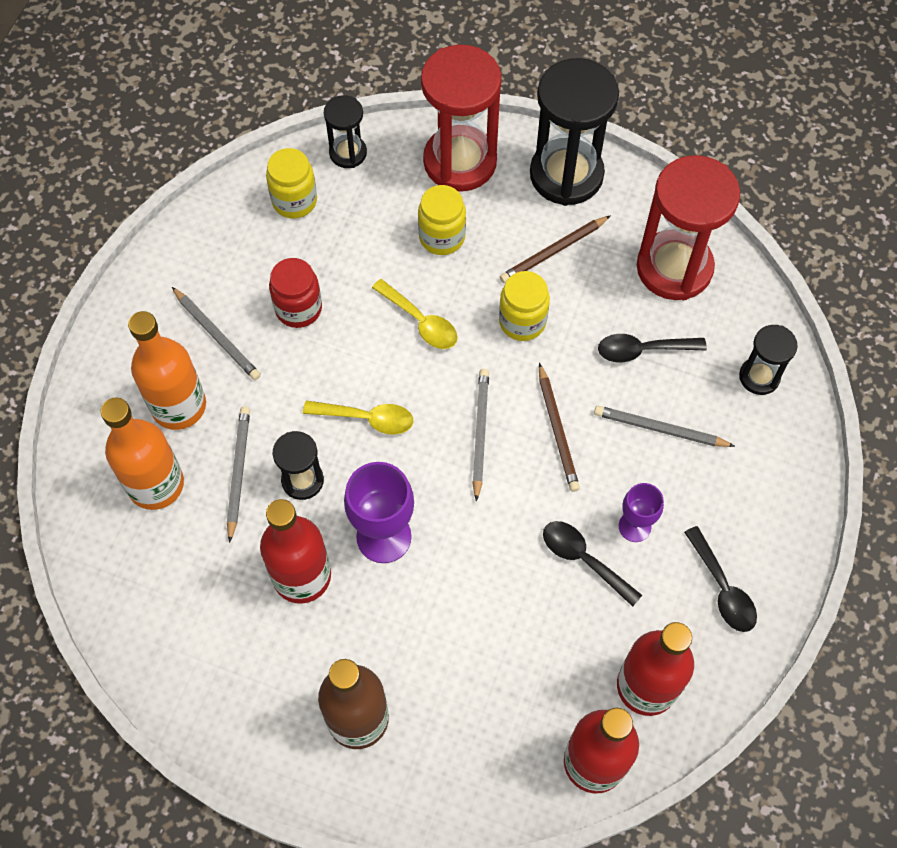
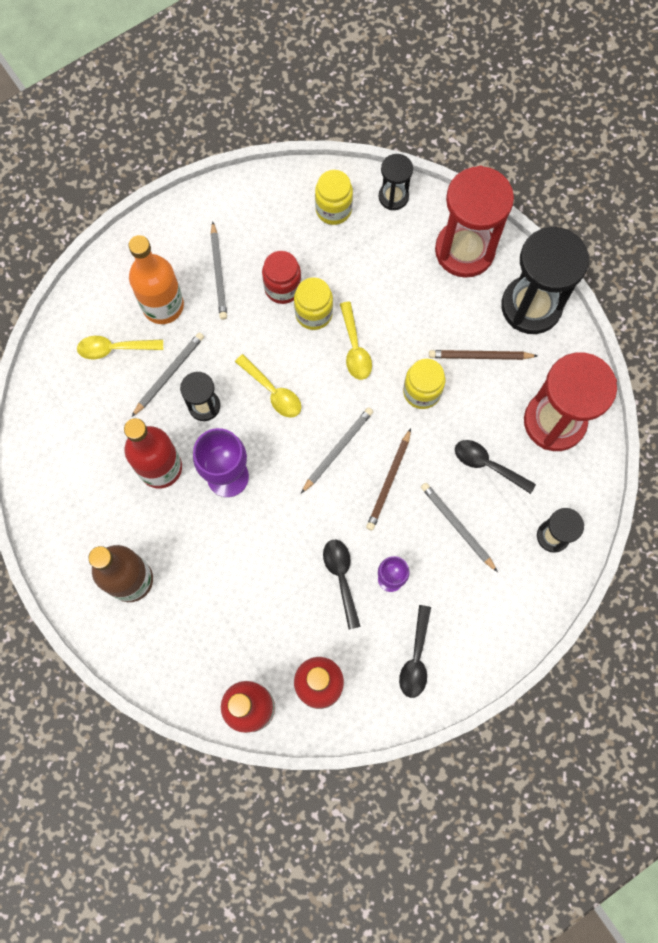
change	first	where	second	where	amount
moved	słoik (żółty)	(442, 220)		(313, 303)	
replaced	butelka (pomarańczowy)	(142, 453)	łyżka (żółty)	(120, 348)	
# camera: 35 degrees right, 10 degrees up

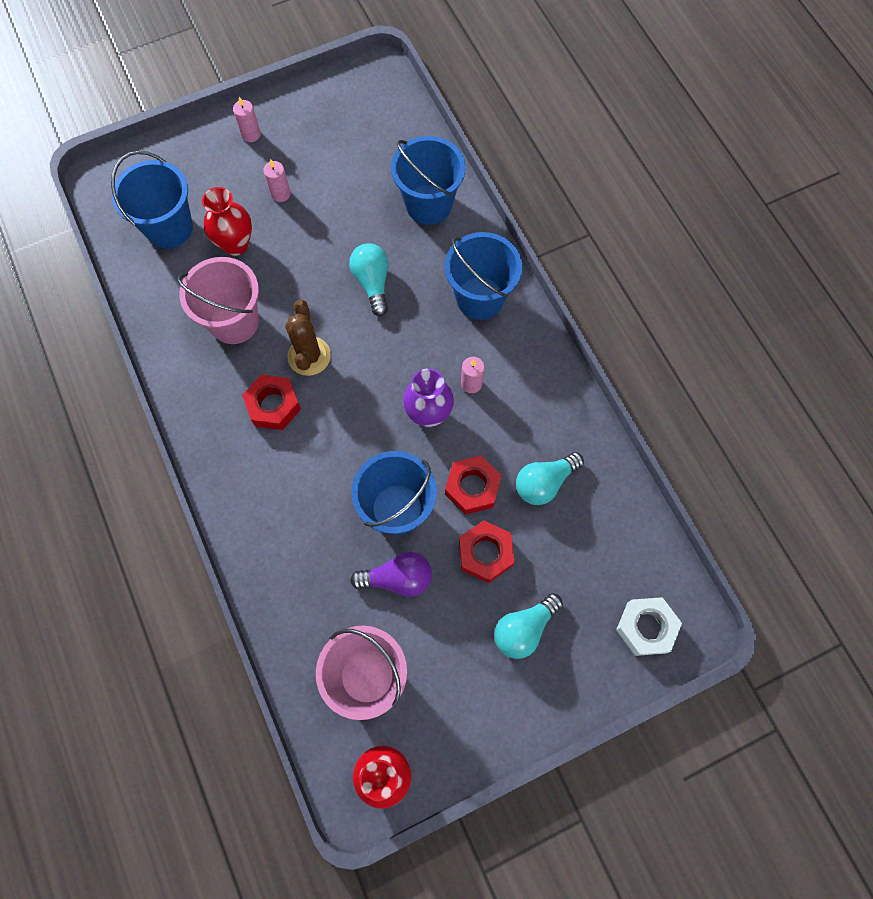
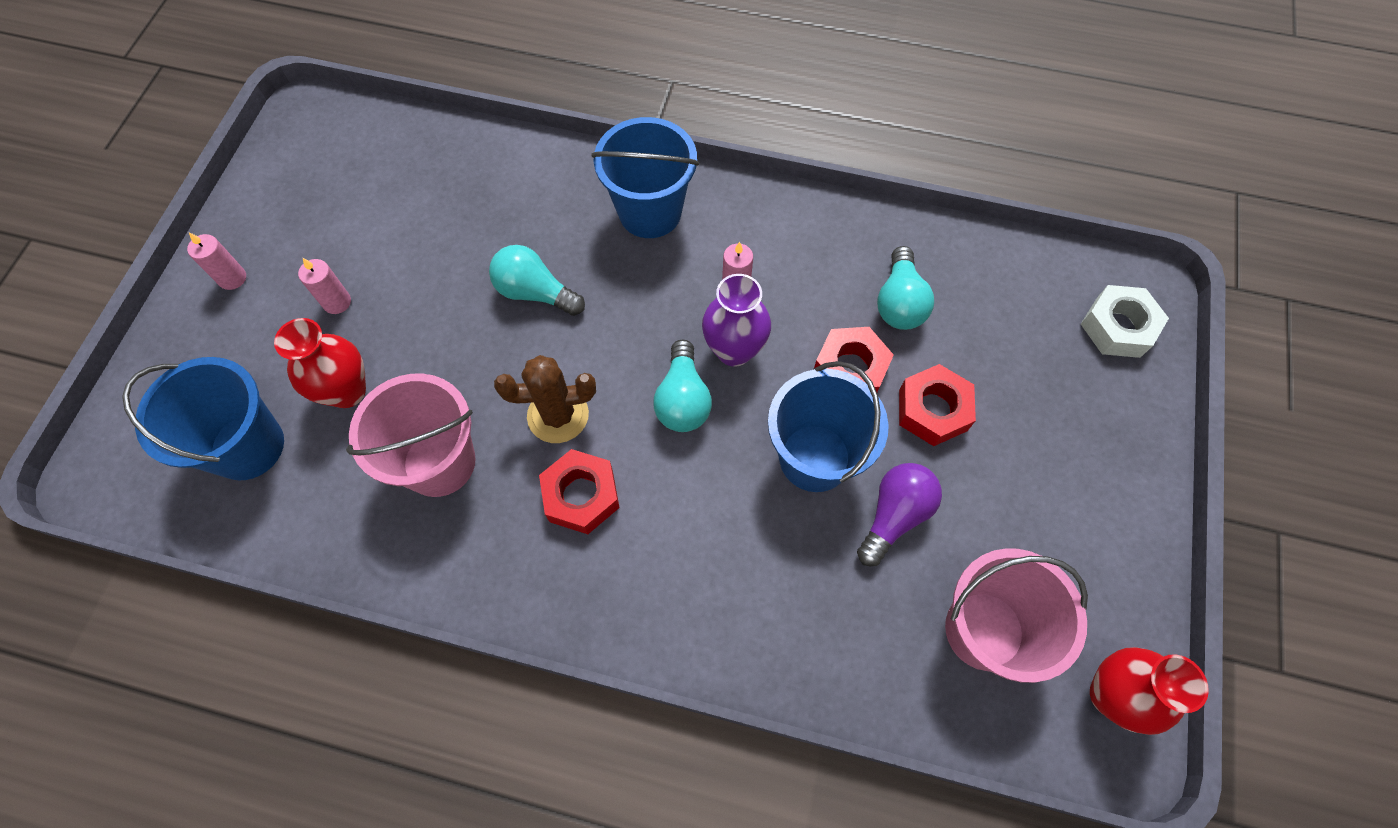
change	first	where	second	where	amount
removed	wiadro (niebieski)	(428, 180)			
turned	kaktus (brązowy)	(308, 338)		(545, 399)	45 degrees counterclockwise
moved	żarówka (turkusowy)	(528, 626)		(682, 386)	
# camera: 50 degrees left, 5 degrees down

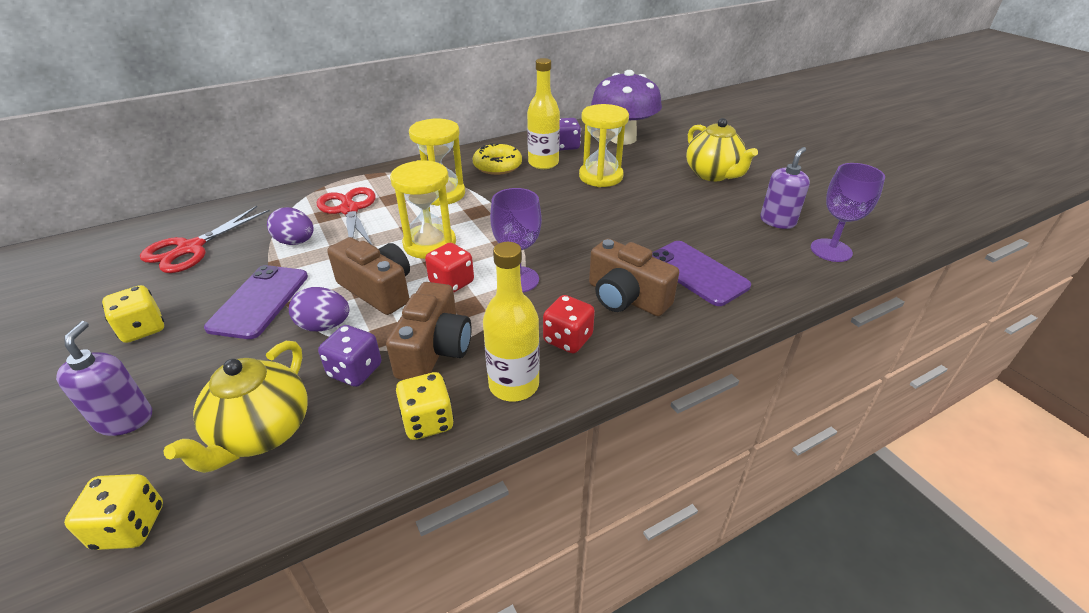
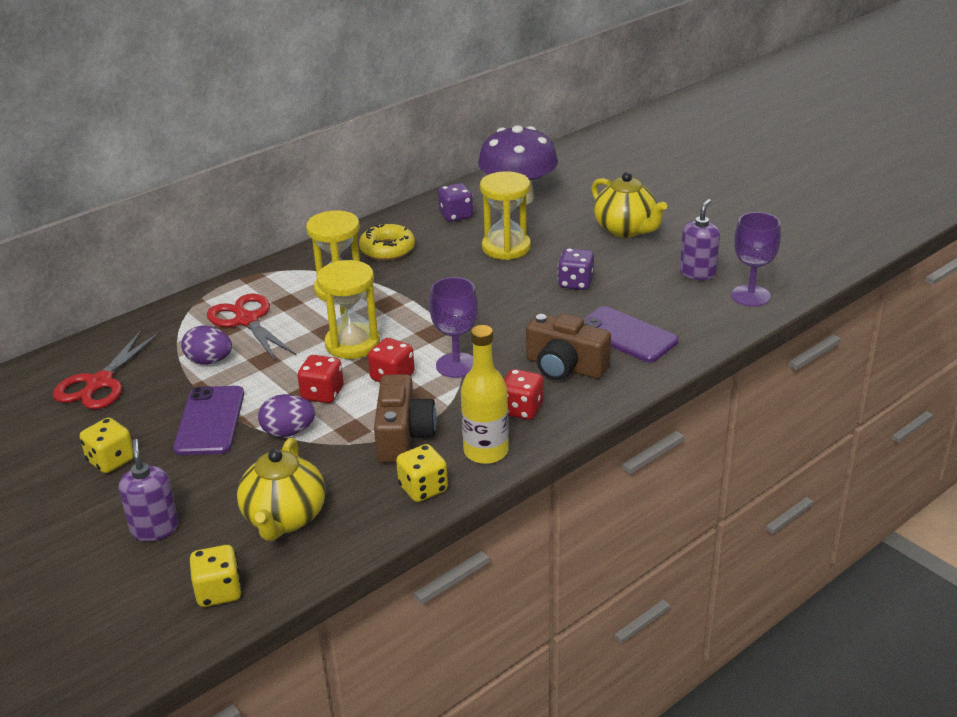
change	first	where	second	where	amount
removed	butelka (żółty)	(543, 113)			
replaced	aparat fotograficzny (brązowy)	(368, 276)	kostka do gry (czerwony)	(320, 379)	
moved	kostka do gry (fioletowy)	(349, 356)		(576, 269)	
# camera: 10 degrees left, 5 degrees down

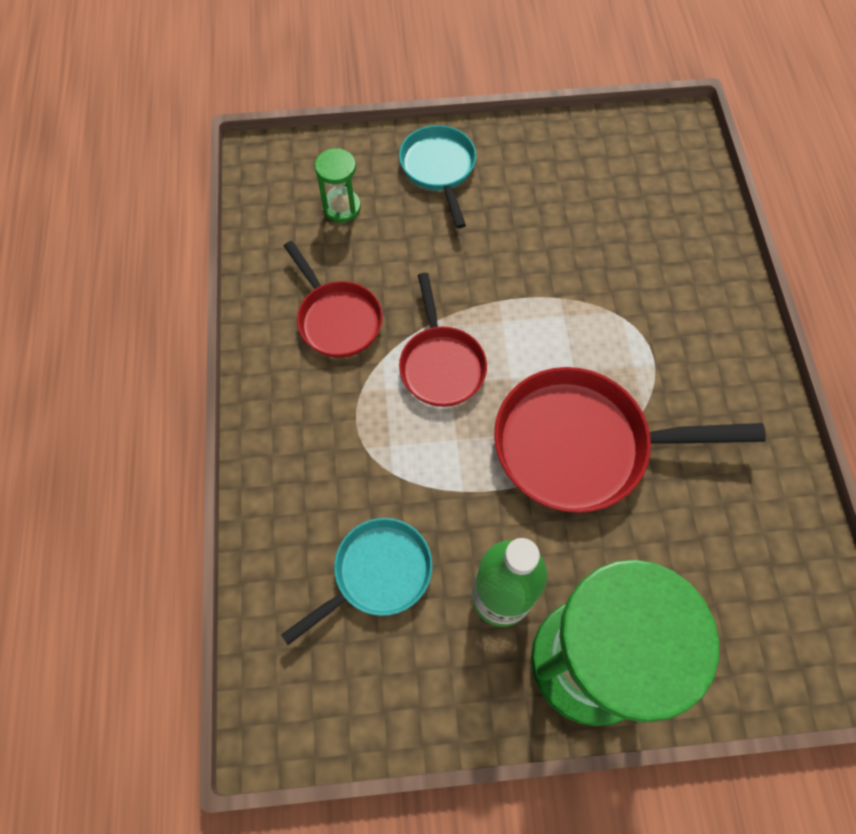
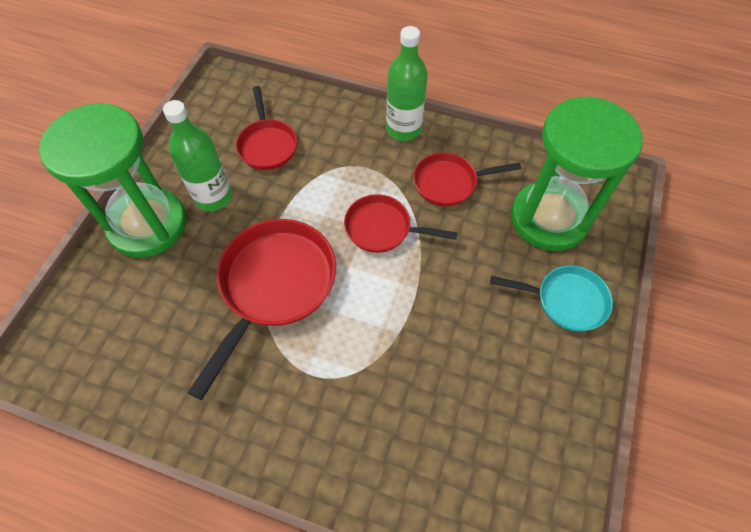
change	first	where	second	where	amount
resized	klepsydra (zielony)	(338, 185)		(577, 173)	x2.45
recoloured	patelnia (turkusowy)	(356, 581)	patelnia (czerwony)	(266, 128)	
added			butelka (zielony)	(407, 83)	
# camera: 115 degrees right, 5 degrees down

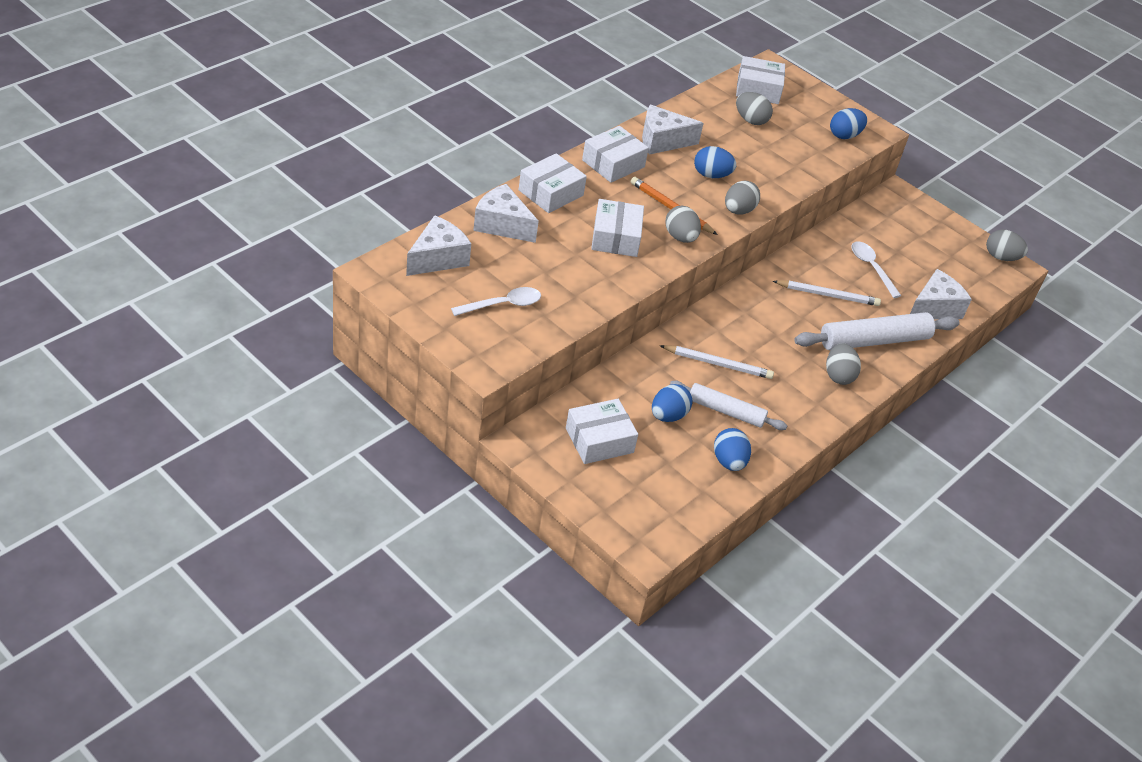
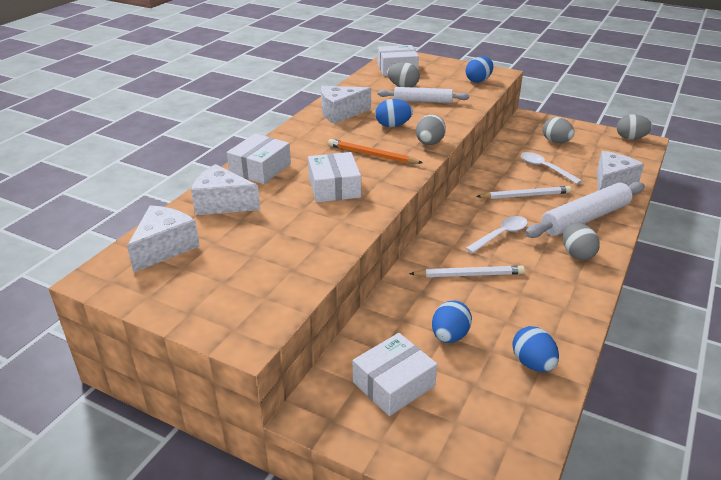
change	first	where	second	where	amount
removed	pudełko (biały)	(615, 154)			
moved	jajko (szary)	(683, 224)		(558, 130)	
moved	łyżka (biały)	(496, 301)		(497, 234)	
moved	wałek do ciasta (biały)	(728, 405)		(423, 95)	
# camera: 10 degrees left, 10 degrees down

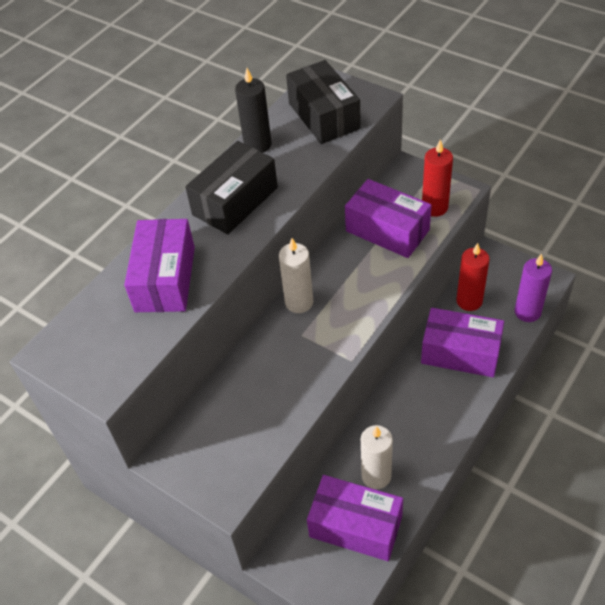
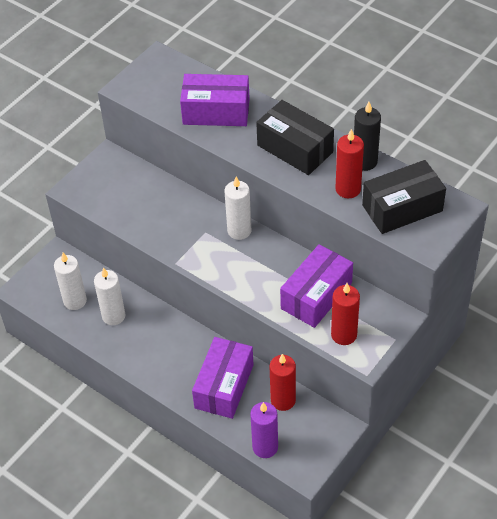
change	first	where	second	where	amount
replaced	pudełko (fioletowy)	(355, 518)	świeca (biały)	(70, 281)	
added			świeca (czerwony)	(349, 163)	
# camera: 90 degrees right, 0 degrees up

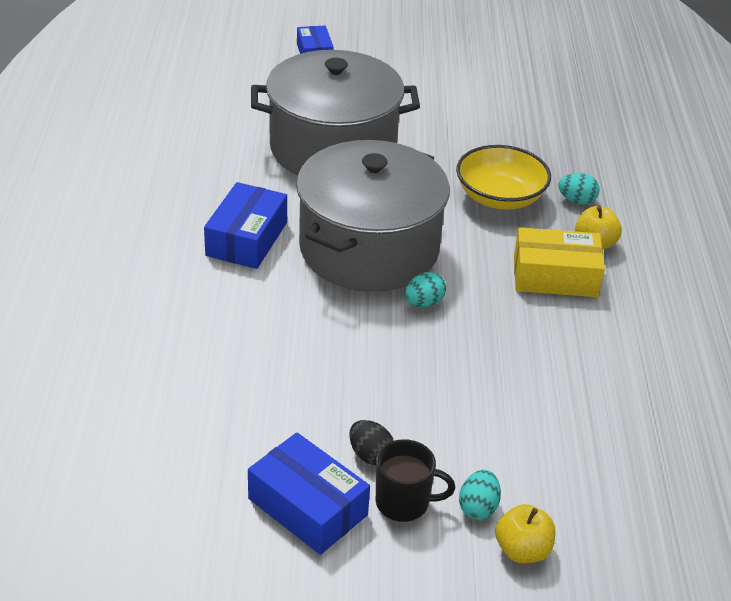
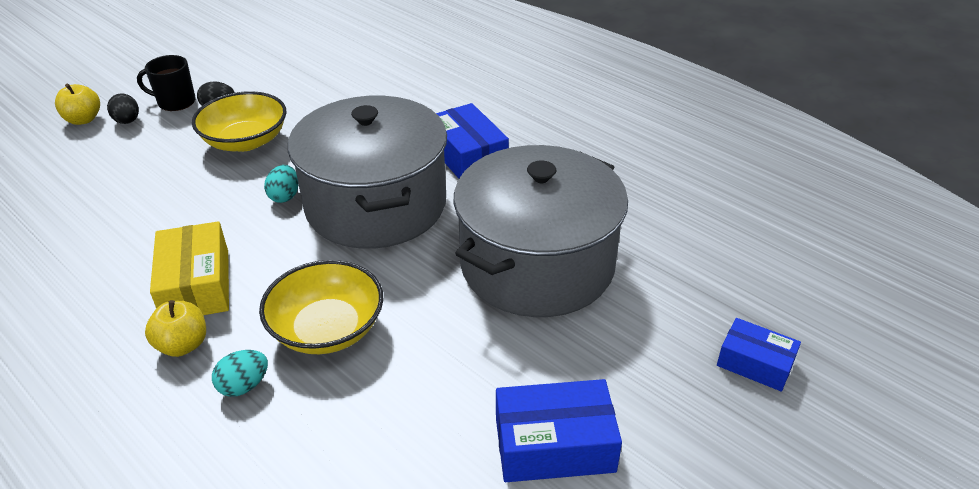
change	first	where	second	where	amount
turned	pudełko (żółty)	(559, 262)		(189, 268)	60 degrees counterclockwise
moved	pudełko (niebieski)	(309, 493)		(559, 430)	
turned	kubek (czarny)	(415, 480)		(166, 83)	45 degrees clockwise
recoloured	jajko (turkusowy)	(480, 495)	jajko (czarny)	(123, 108)	
added			miska (żółty)	(239, 121)	
# camera: 135 degrees right, 0 degrees up

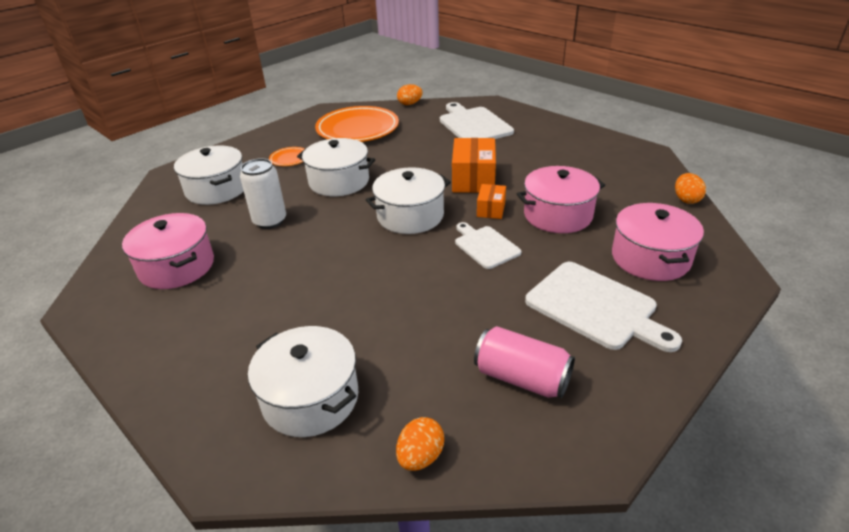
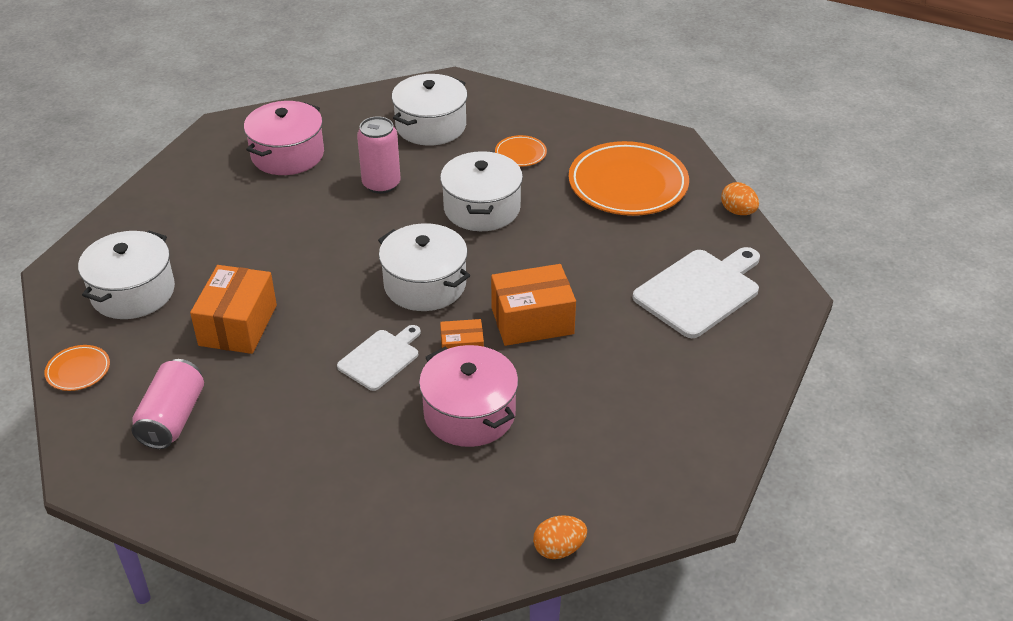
change	first	where	second	where	amount
recoloured	puszka (biały)	(263, 193)	puszka (różowy)	(379, 155)	
removed	garnek (różowy)	(658, 242)			
removed	deska do krojenia (biały)	(603, 307)			
replaced	jajko (pomarańczowy)	(420, 444)	talerz (pomarańczowy)	(77, 368)	
added			pudełko (pomarańczowy)	(233, 309)	
# camera: 70 degrees right, 5 degrees up

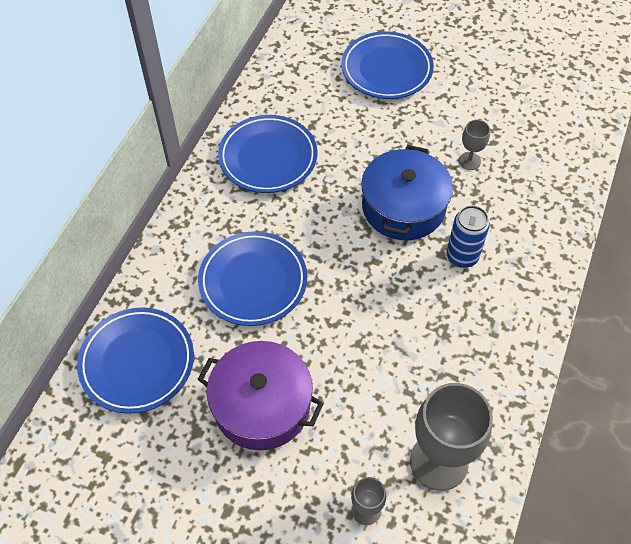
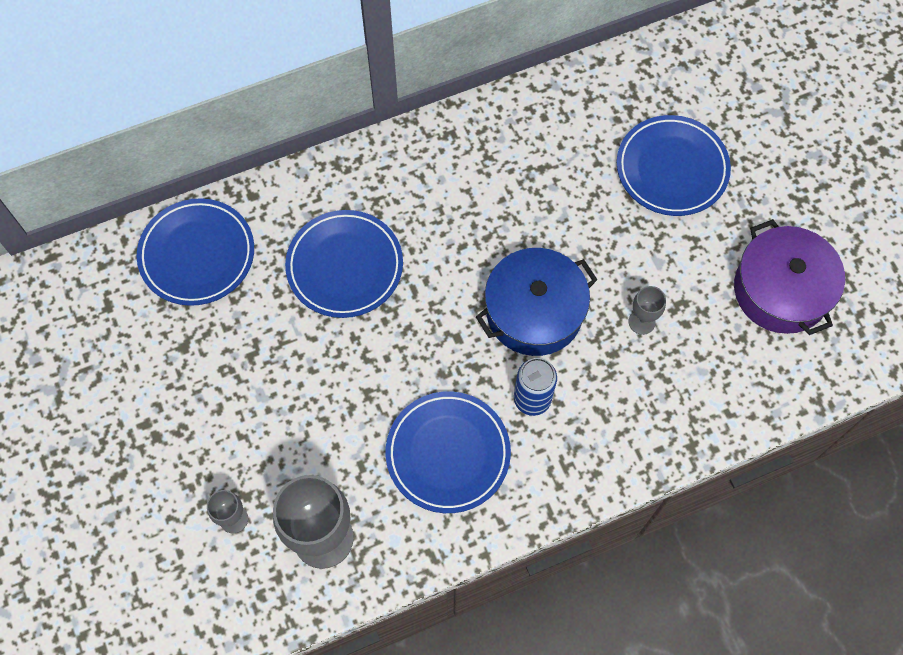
change	first	where	second	where	amount
moved	talerz (niebieski)	(267, 154)		(448, 452)	
moved	garnek (fioletowy)	(260, 395)		(789, 277)	
# camera: 45 degrees right, 10 degrees up

